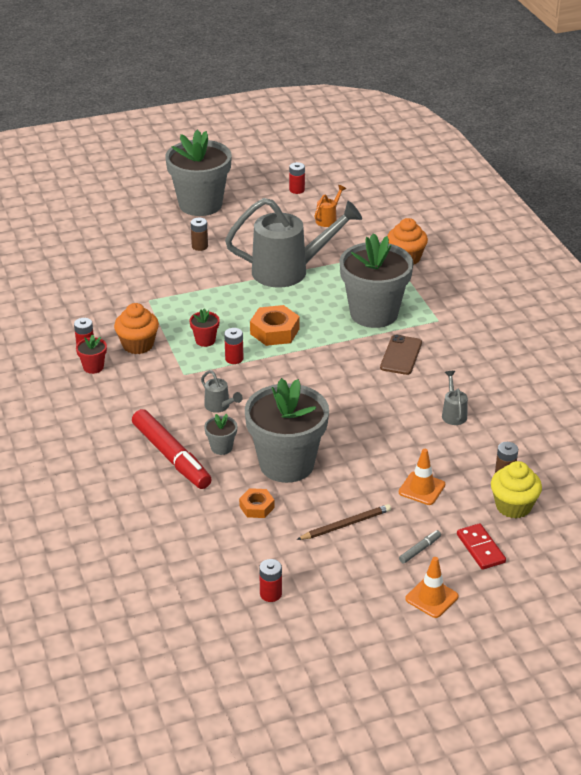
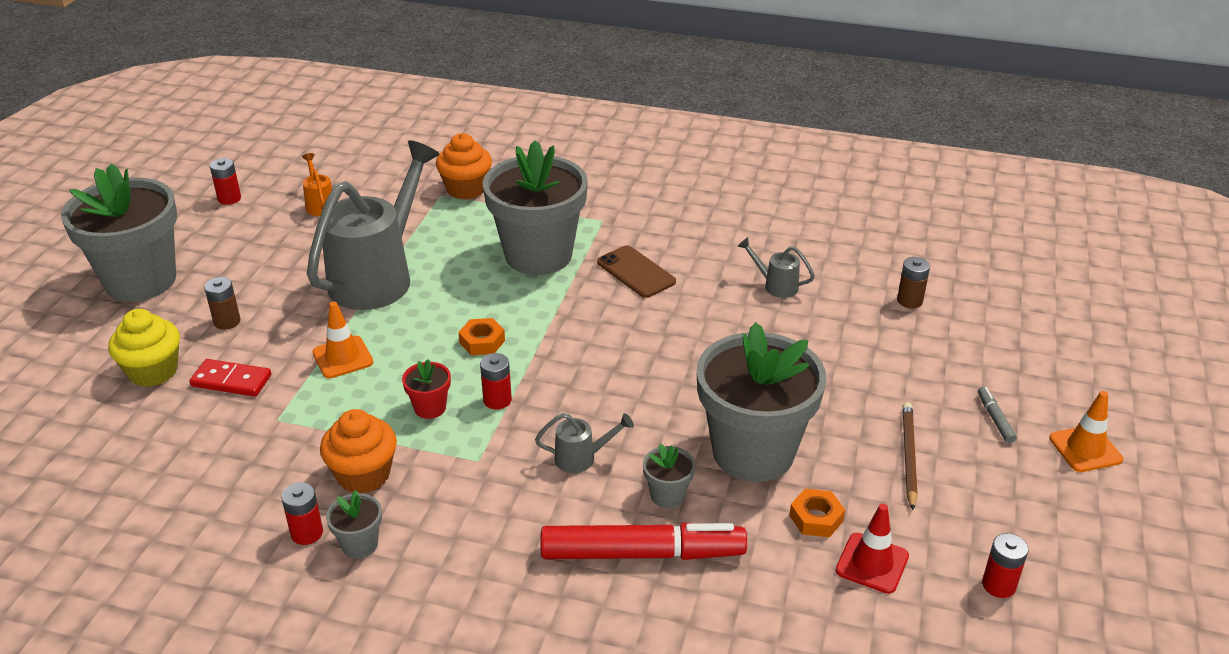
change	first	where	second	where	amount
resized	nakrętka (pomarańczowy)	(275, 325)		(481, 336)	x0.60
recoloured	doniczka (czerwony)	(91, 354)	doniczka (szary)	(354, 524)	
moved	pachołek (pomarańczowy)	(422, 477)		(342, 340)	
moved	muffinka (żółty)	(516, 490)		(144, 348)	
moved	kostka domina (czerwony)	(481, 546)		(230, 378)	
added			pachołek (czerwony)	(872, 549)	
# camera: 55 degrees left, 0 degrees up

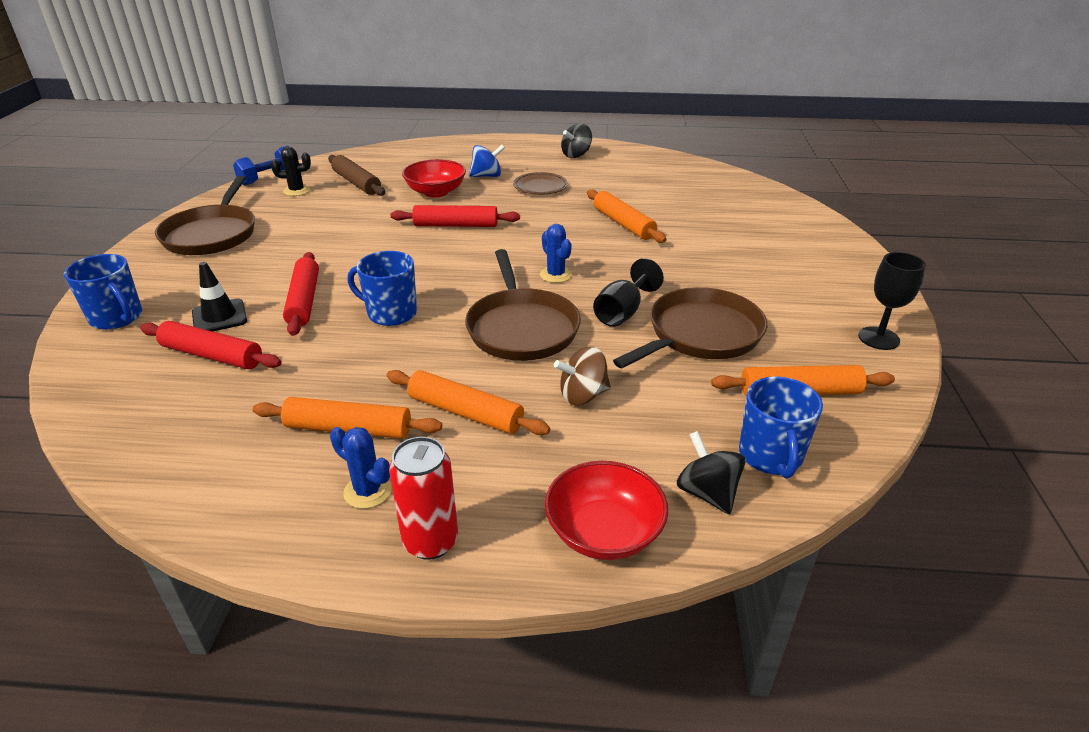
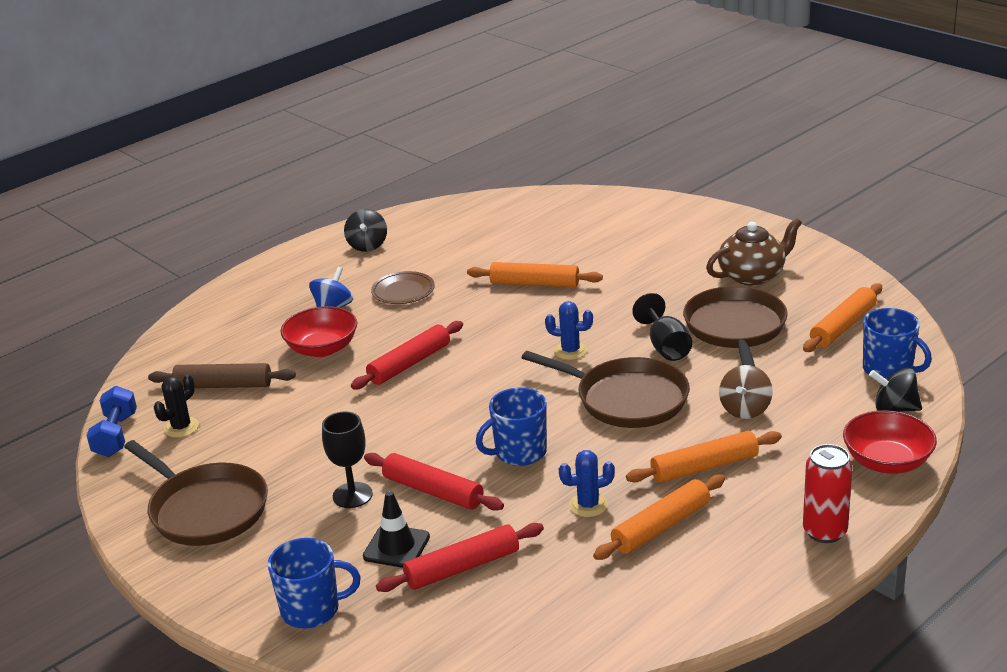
change	first	where	second	where	amount
moved	kielich (czarny)	(892, 301)		(347, 459)	
moved	kaktus (niebieski)	(361, 468)		(587, 483)	
added			imbryk (brązowy)	(754, 252)	
# camera: 45 degrees left, 5 degrees down

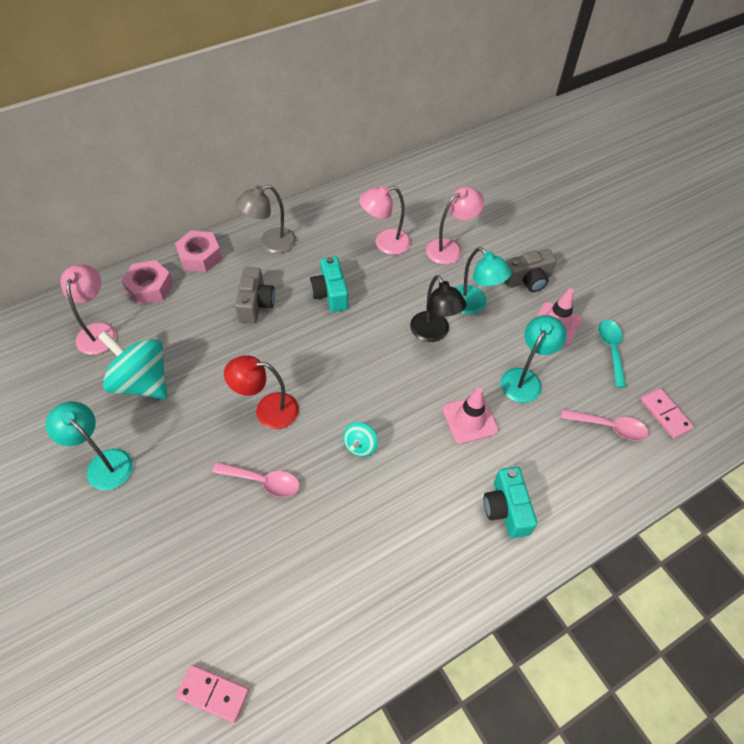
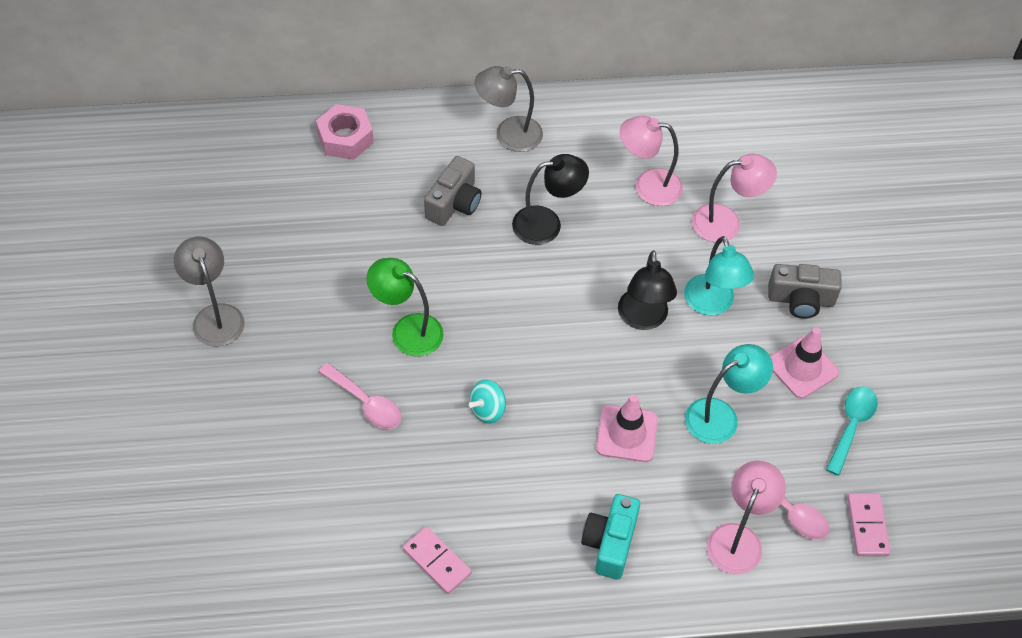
change	first	where	second	where	amount
removed	nakrętka (różowy)	(198, 251)			
replaced	aparat fotograficzny (turkusowy)	(329, 284)	lampka (czarny)	(550, 199)	
moved	lampka (różowy)	(88, 309)		(746, 517)	
removed	bączek (turkusowy)	(132, 365)			
recoloured	lampka (czerwony)	(261, 392)	lampka (zielony)	(405, 307)	
recoloured	lampka (turkusowy)	(89, 445)	lampka (szary)	(209, 292)	
moved	kostka domina (różowy)	(212, 694)		(437, 560)	
# camera: 25 degrees right, 0 degrees up

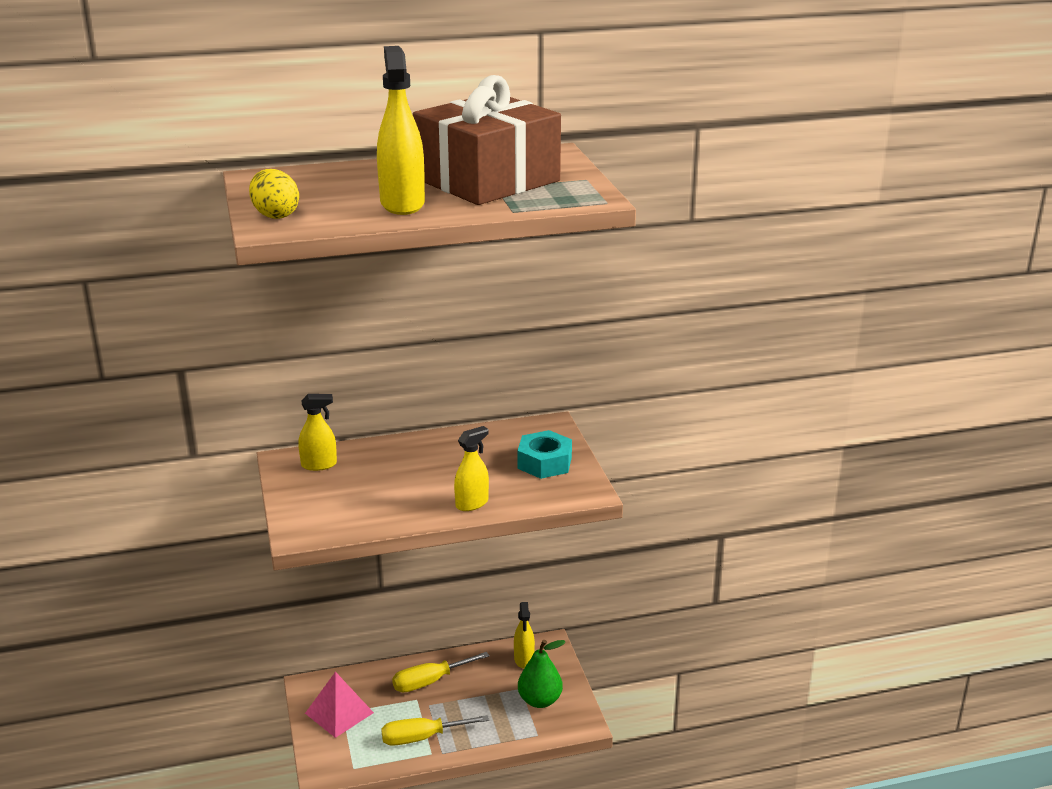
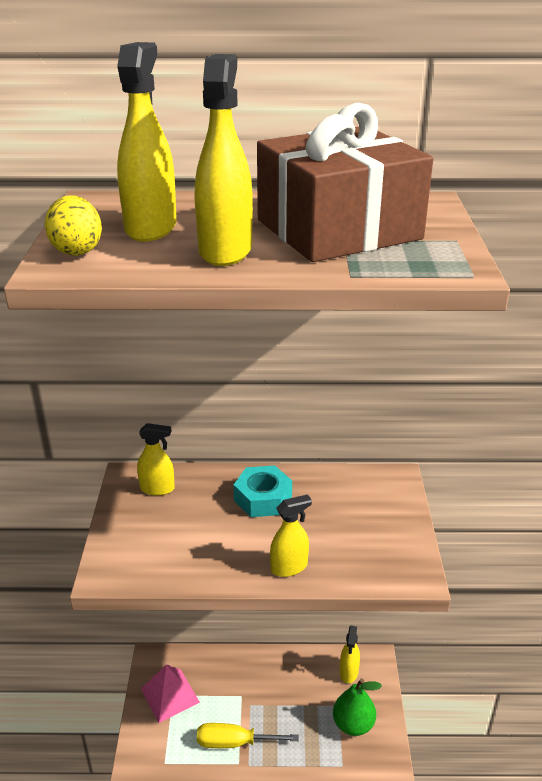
change	first	where	second	where	amount
moved	nakrętka (turkusowy)	(545, 454)		(262, 491)	
removed	śrubokręt (żółty)	(440, 672)			
added			spryskiwacz (żółty)	(147, 142)	
# camera: 15 degrees right, 5 degrees up

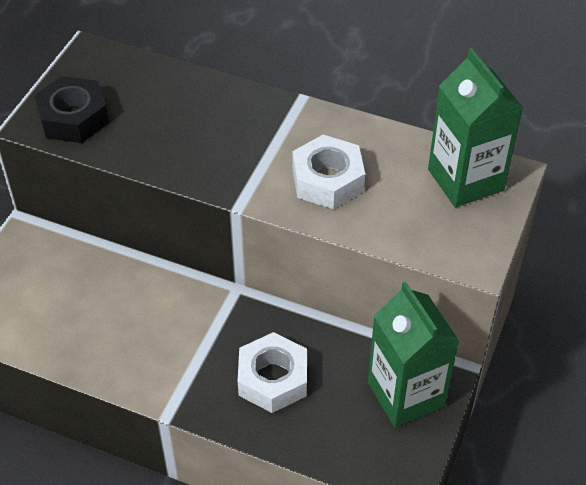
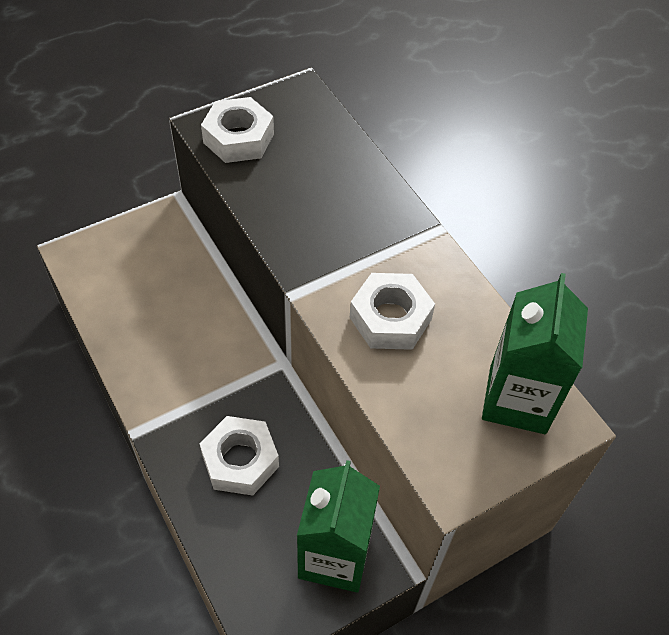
change	first	where	second	where	amount
recoloured	nakrętka (czarny)	(71, 109)	nakrętka (biały)	(237, 130)	
# camera: 35 degrees right, 5 degrees up

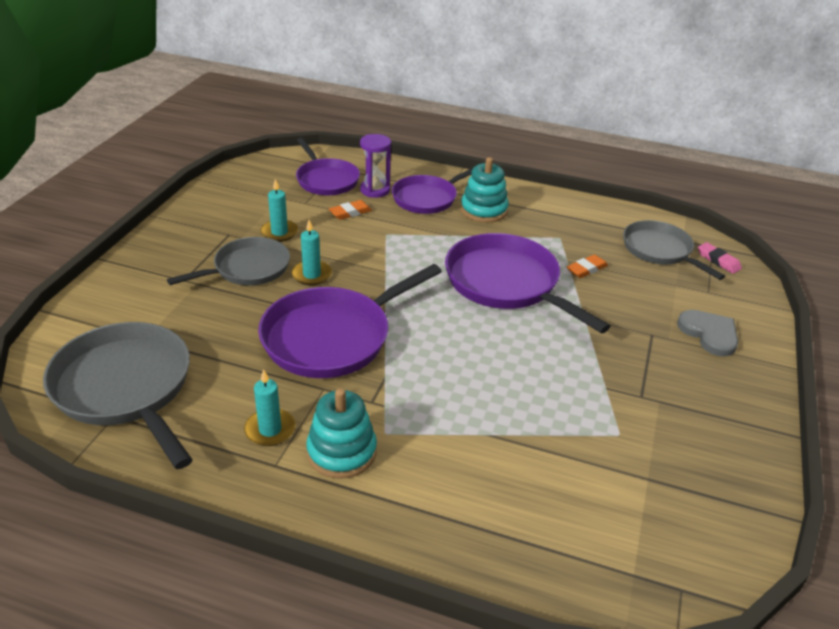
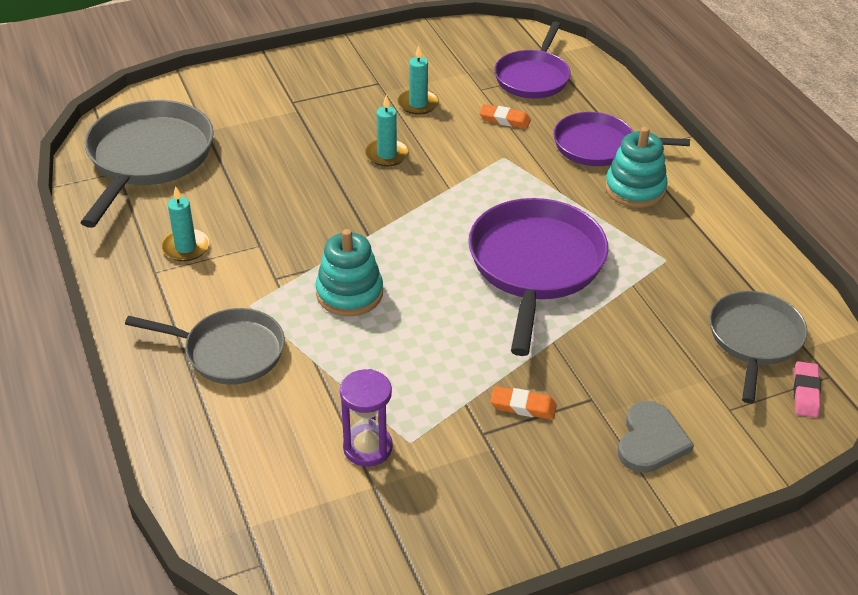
change	first	where	second	where	amount
moved	klepsydra (fioletowy)	(375, 166)		(366, 418)	
moved	patelnia (szary)	(228, 261)		(205, 346)	
moved	gumka do mazania (pomarańczowy)	(587, 266)		(523, 403)	
removed	patelnia (fioletowy)	(350, 321)			
moved	zabawka nakładanka (turkusowy)	(341, 433)		(349, 272)	
# camera: 50 degrees right, 5 degrees up

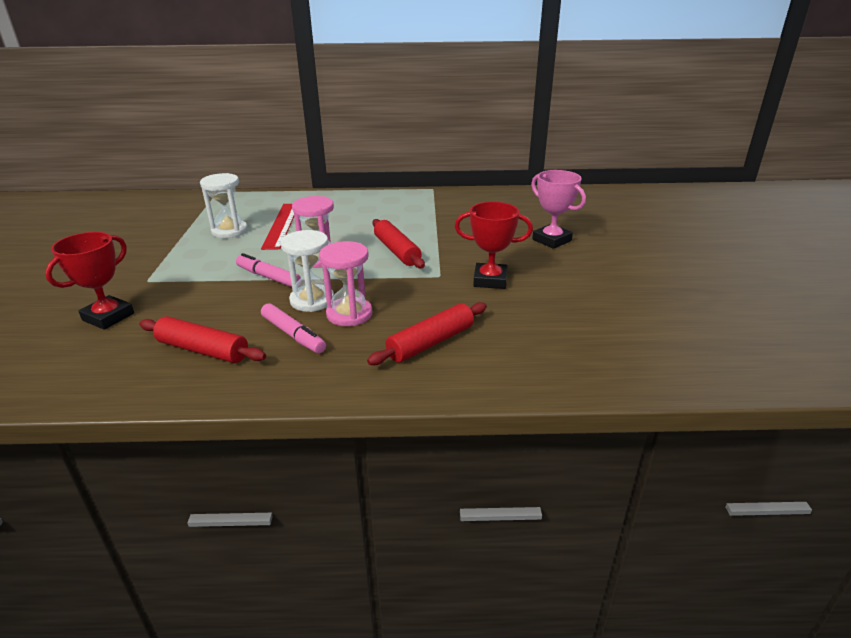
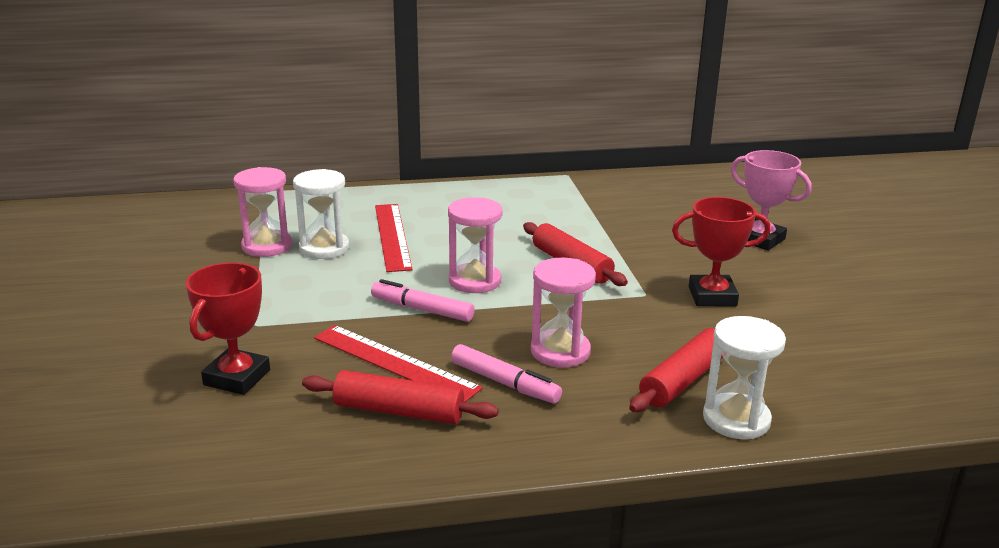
change	first	where	second	where	amount
moved	klepsydra (biały)	(307, 271)		(744, 377)	
added			klepsydra (różowy)	(262, 212)	
added			linijka (czerwony)	(398, 363)	
# camera: 10 degrees left, 5 degrees down

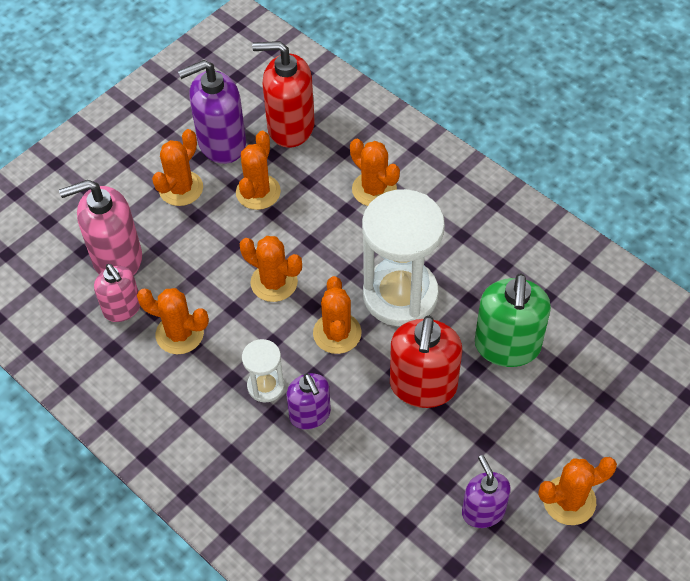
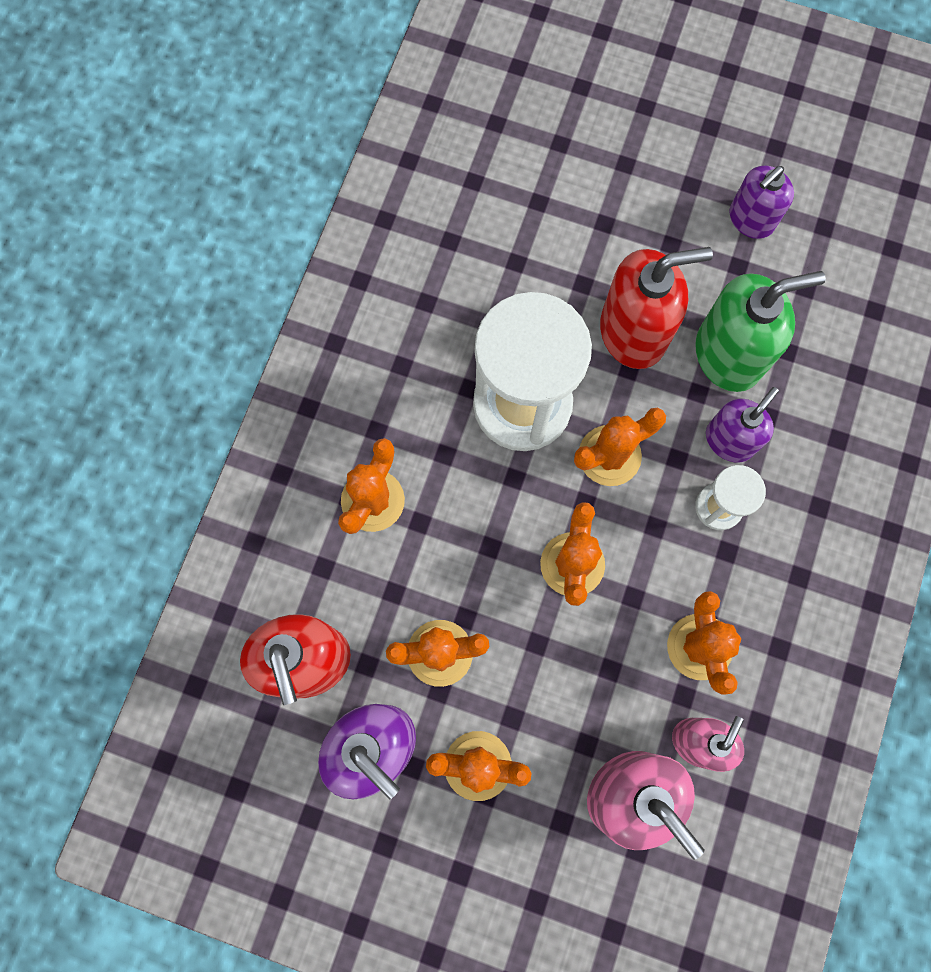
change	first	where	second	where	amount
moved	dozownik mydła (zielony)	(513, 320)		(760, 331)	
removed	kaktus (pomarańczowy)	(577, 491)			
# camera: 115 degrees left, 20 degrees up

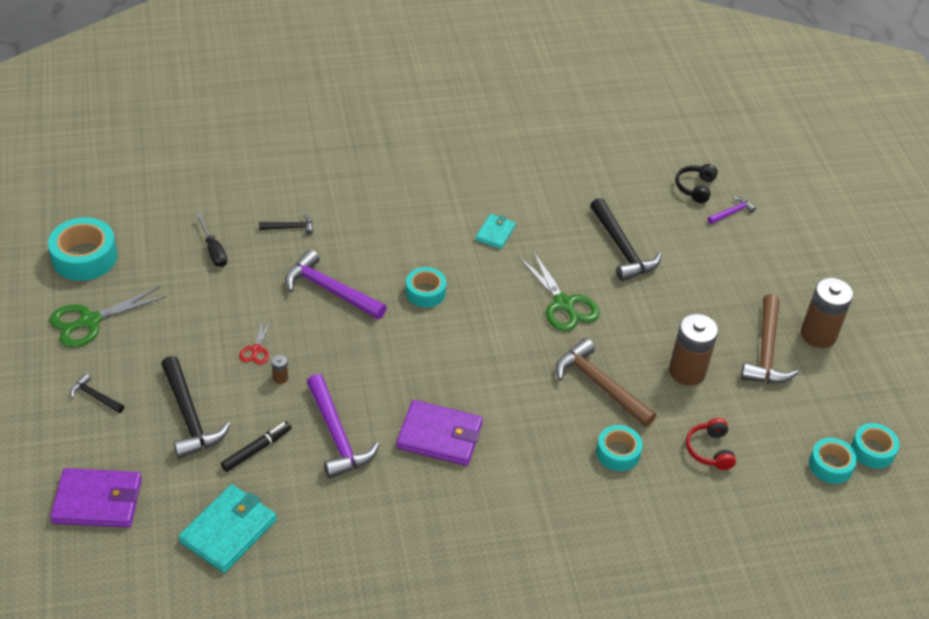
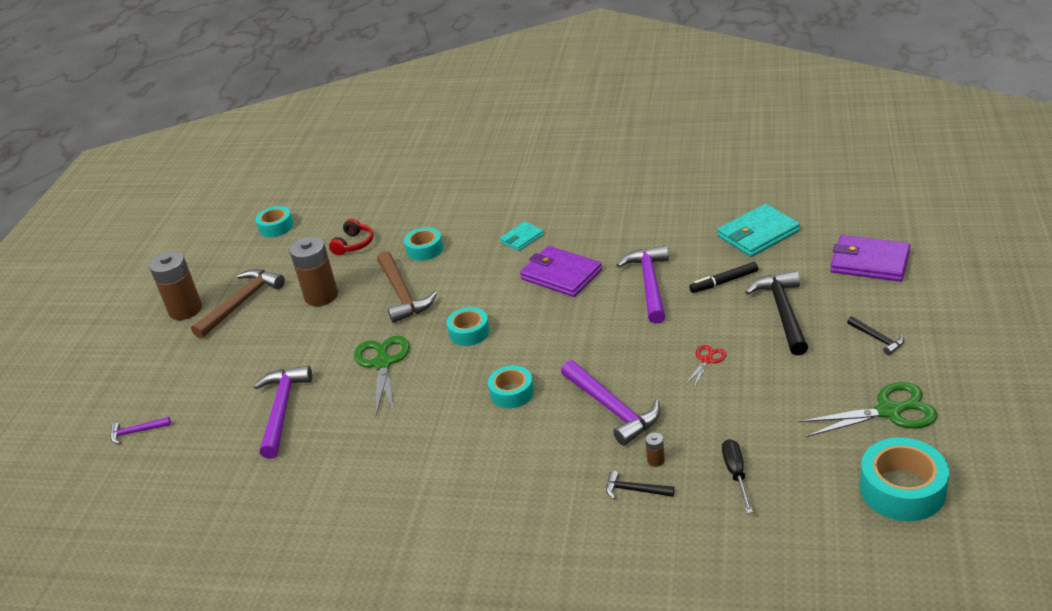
change	first	where	second	where	amount
removed	słuchawki (czarny)	(696, 183)			
recoloured	młotek (czarny)	(626, 239)	młotek (fioletowy)	(282, 412)	
moved	portfel (turkusowy)	(495, 231)		(522, 236)	
moved	bateria (brązowy)	(279, 369)		(655, 450)	
moved	taśma klejąca (turkusowy)	(875, 446)		(468, 326)	
# camera: 150 degrees left, 10 degrees down

